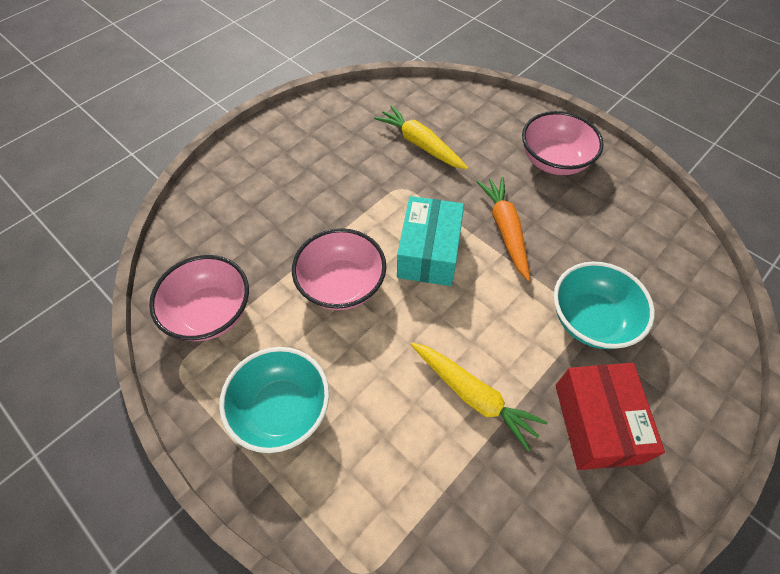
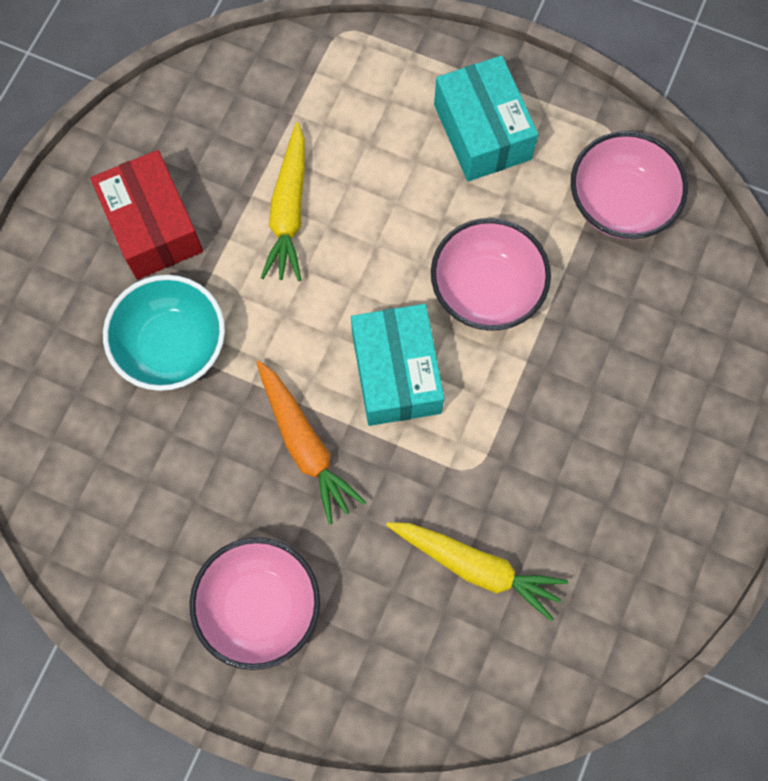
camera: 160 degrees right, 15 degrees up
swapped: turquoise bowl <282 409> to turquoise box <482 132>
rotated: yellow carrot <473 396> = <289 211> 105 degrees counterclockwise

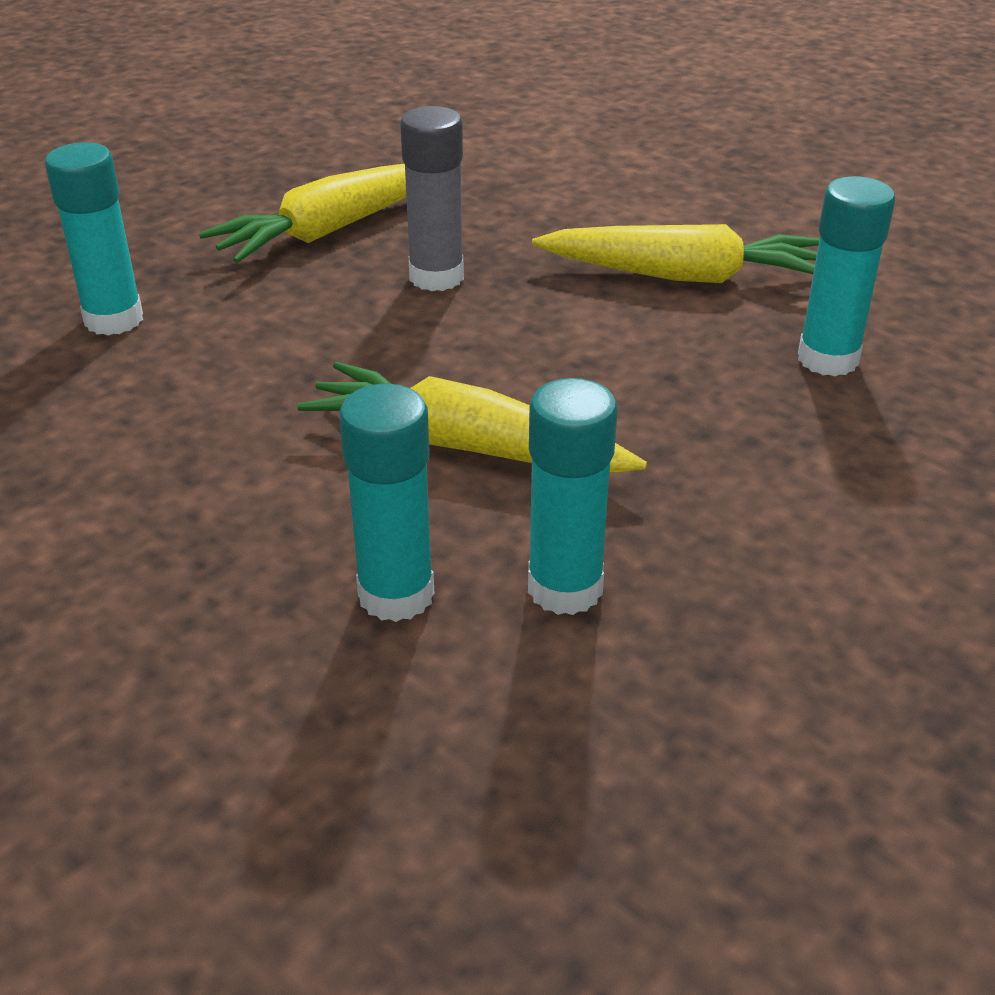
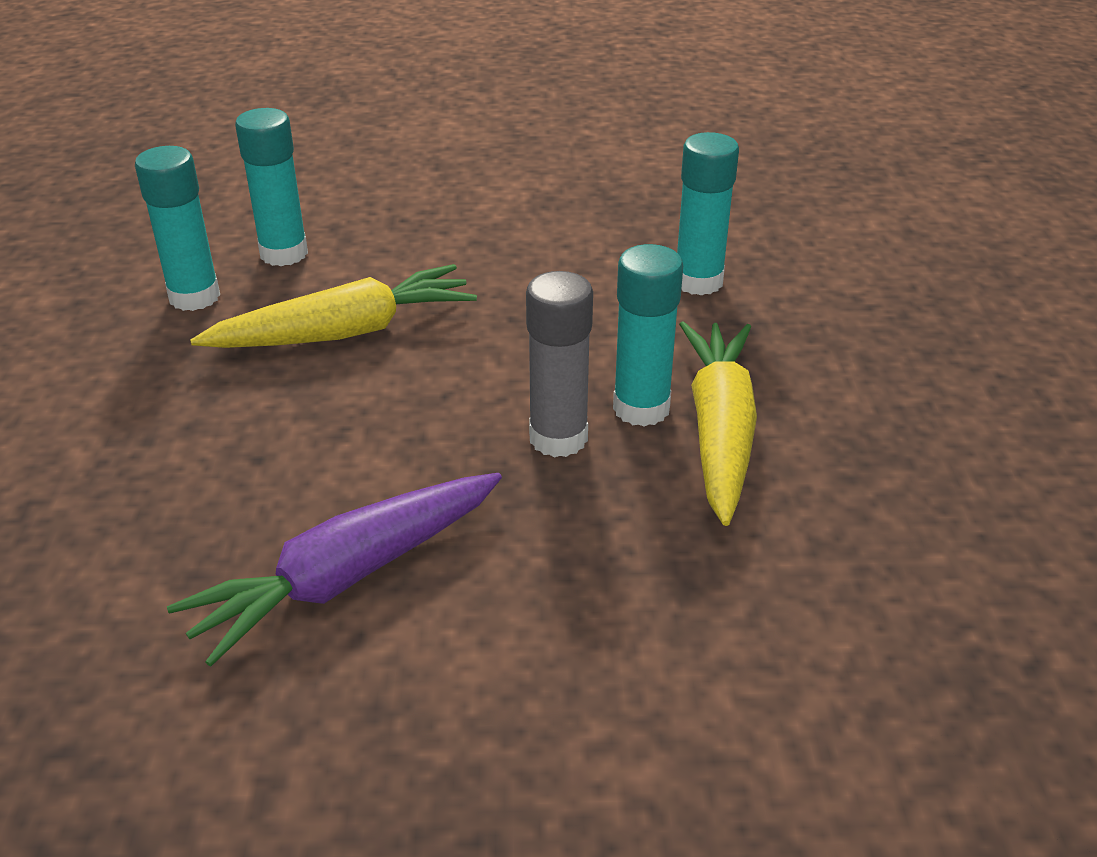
camera: 135 degrees right, 0 degrees up
shifted: turquoise glue stick <828 359> to <641 408>
repainted: yellow carrot <684 276> to purple carrot <347 577>

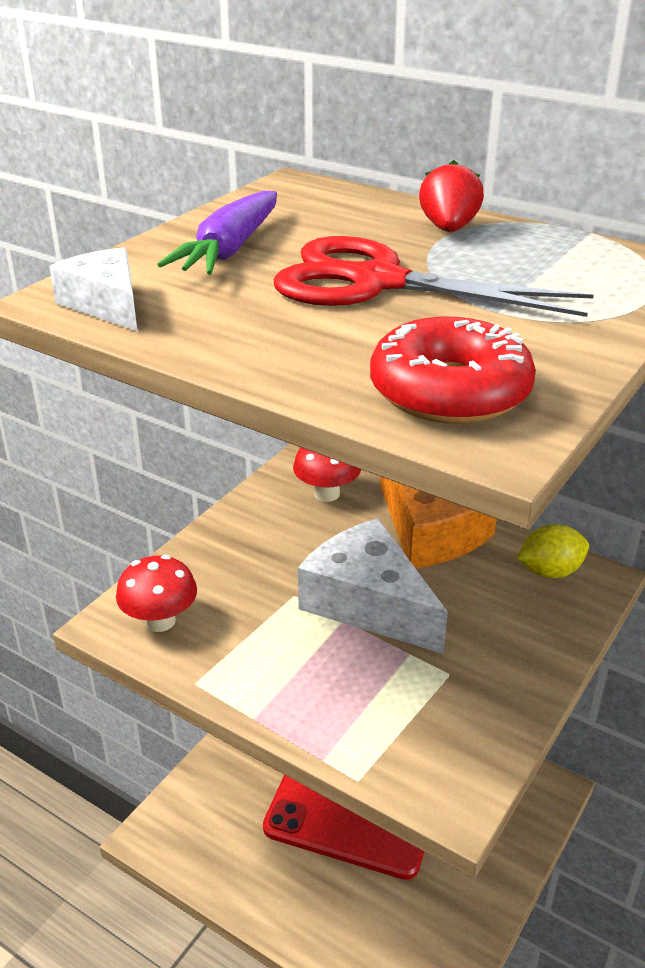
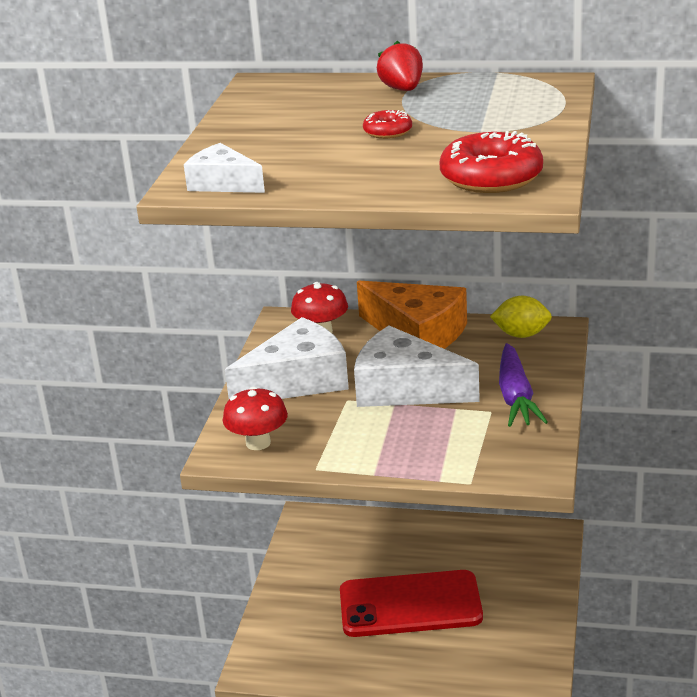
camera: 20 degrees left, 5 degrees down
new: white cheese <297 381>
shifted: purple carrot <230 249> to <516 397>
swapped: red scissors <376 282> to red donut <387 132>
rotated: yellow lemon <550 571> = <521 334> 45 degrees clockwise

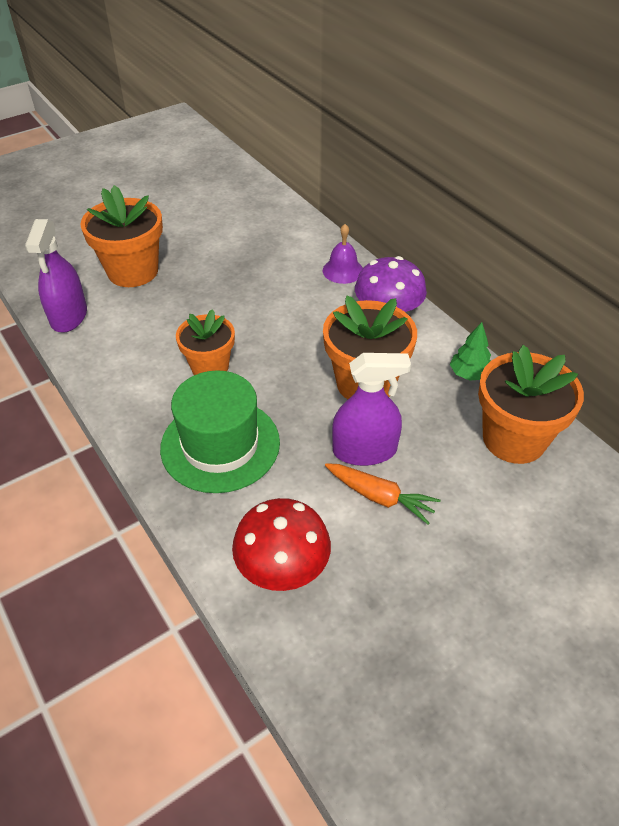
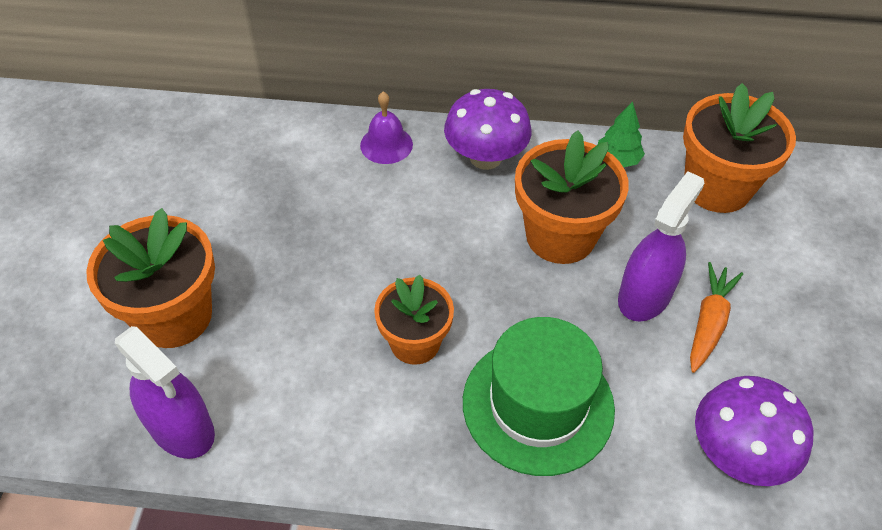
camera: 50 degrees left, 5 degrees up
repainted: red mushroom <282 568> to purple mushroom <737 453>
rotated: orange carrot <379 497> = <709 323> 45 degrees counterclockwise

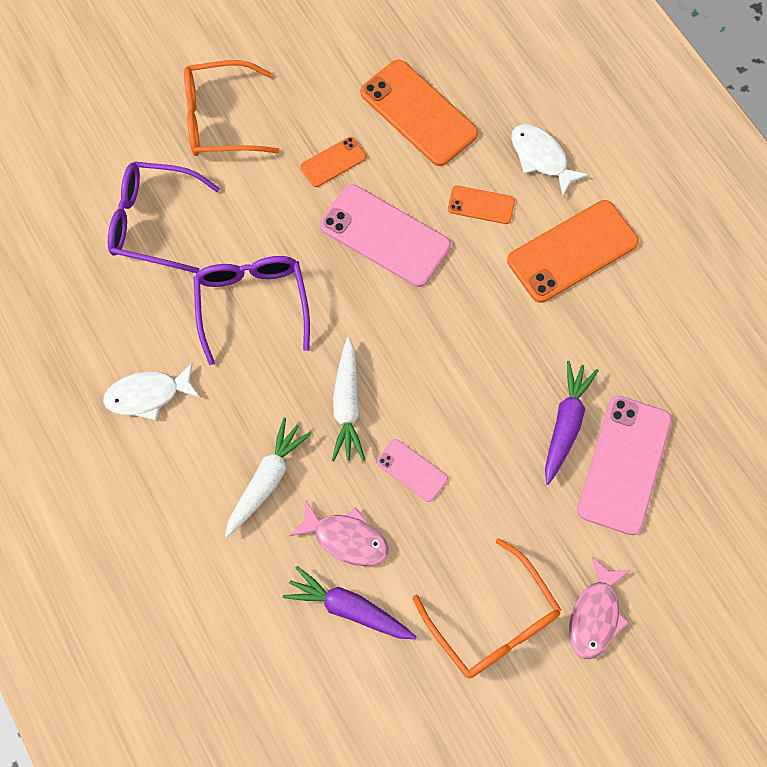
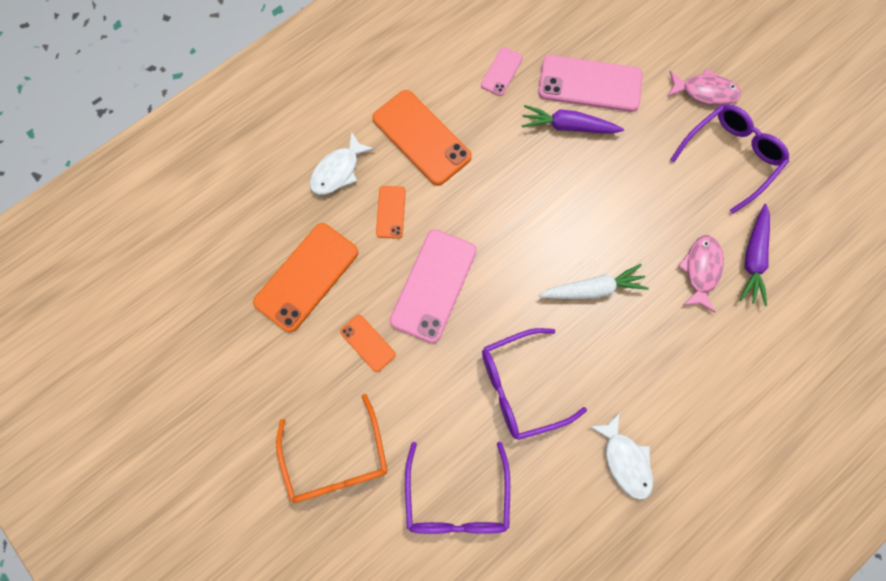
camera: 100 degrees left, 5 degrees up
gone: white carrot <267 480>
shifted: pink phone <412 470> to <501 71>
repainted: orange glasses <492 620> to purple glasses <729 157>

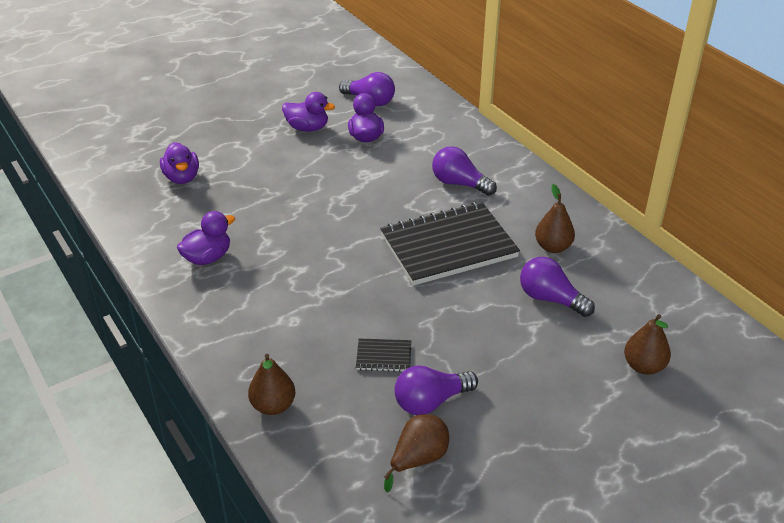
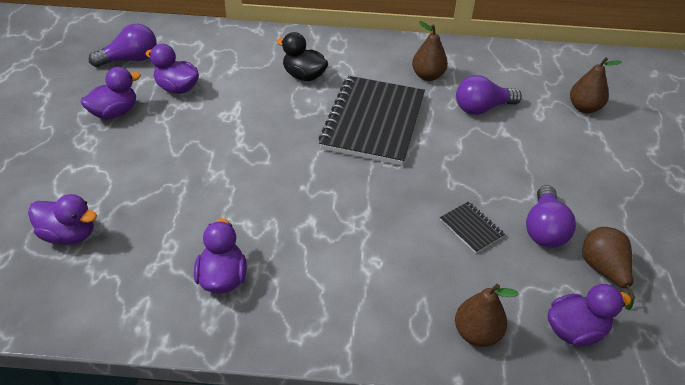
camera: 55 degrees left, 5 degrees up
new: purple duck <575 330>
swapped: purple light bulb <459 183> to black duck <304 76>
rotated: black notebook <383 356> = <471 228> 75 degrees counterclockwise

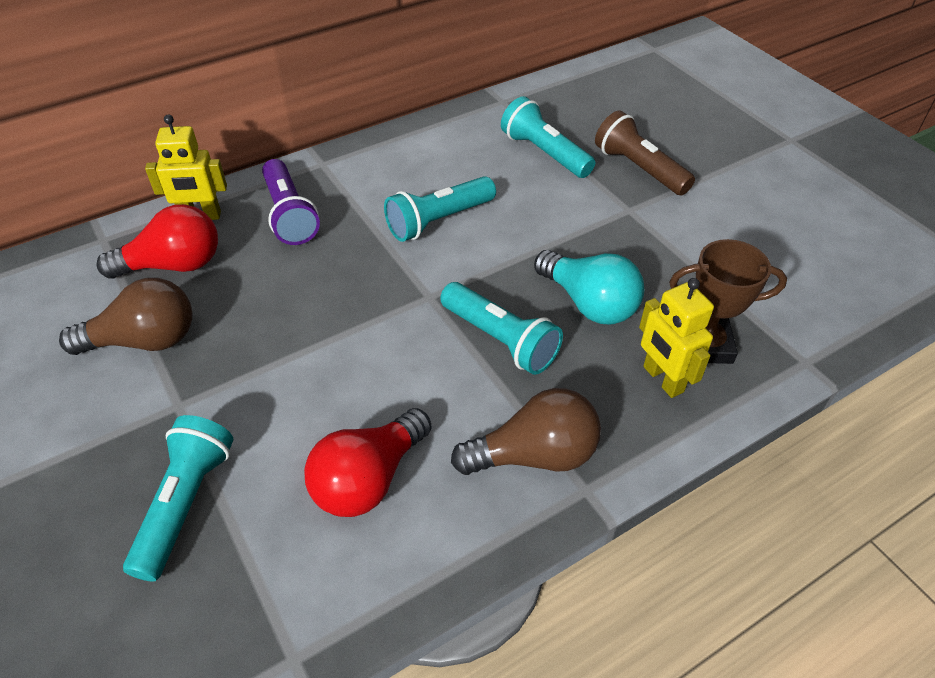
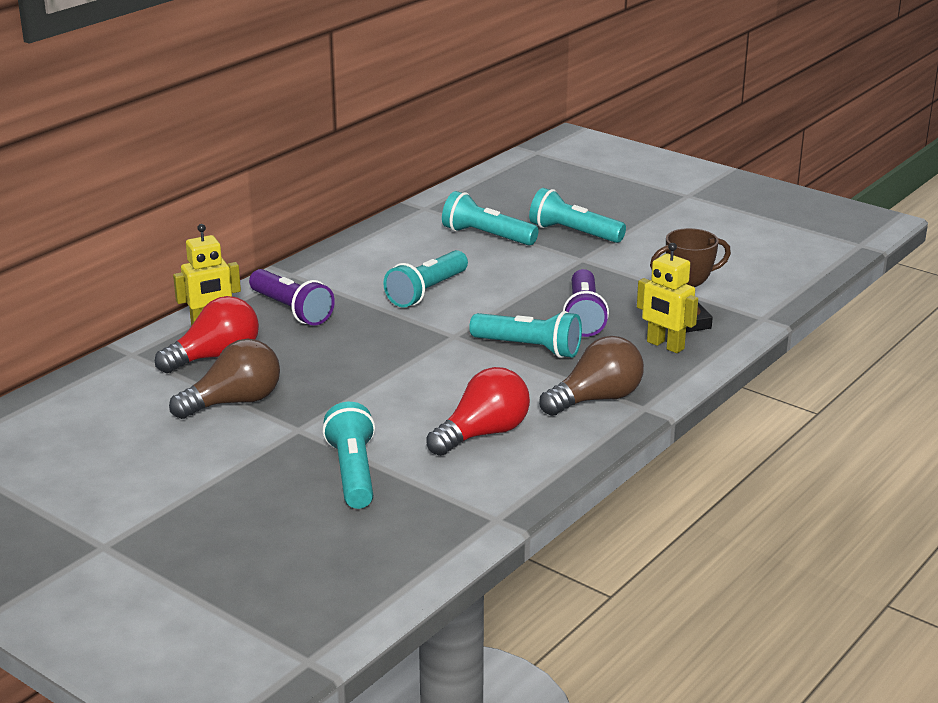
camera: 20 degrees left, 20 degrees down
swapped: turquoise light bulb <589 303> to purple flashlight <584 316>
repainted: brown flashlight <638 169> to turquoise flashlight <573 233>
rotated: red light bulb <369 479> = <483 434> 150 degrees counterclockwise

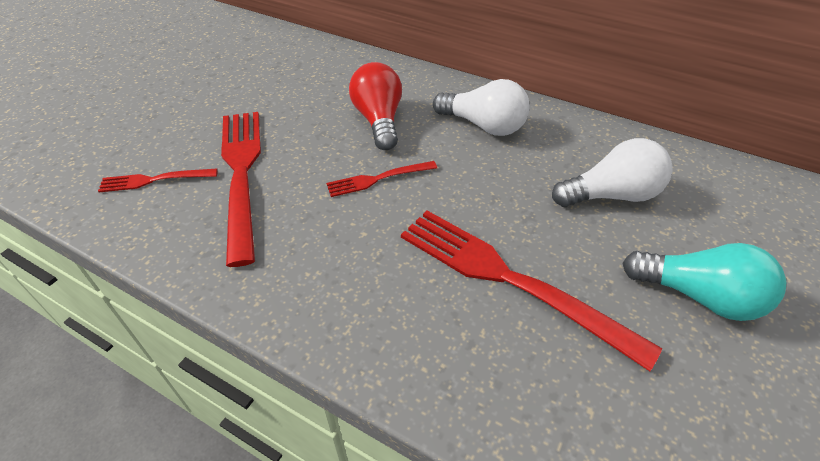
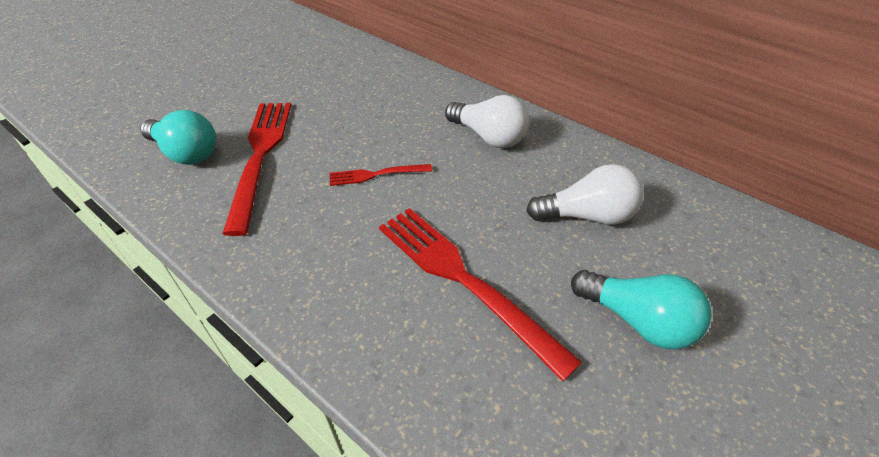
camera: 10 degrees right, 0 degrees up
gone: red light bulb <379 120>
swapped: red fork <153 180> to turquoise light bulb <186 153>

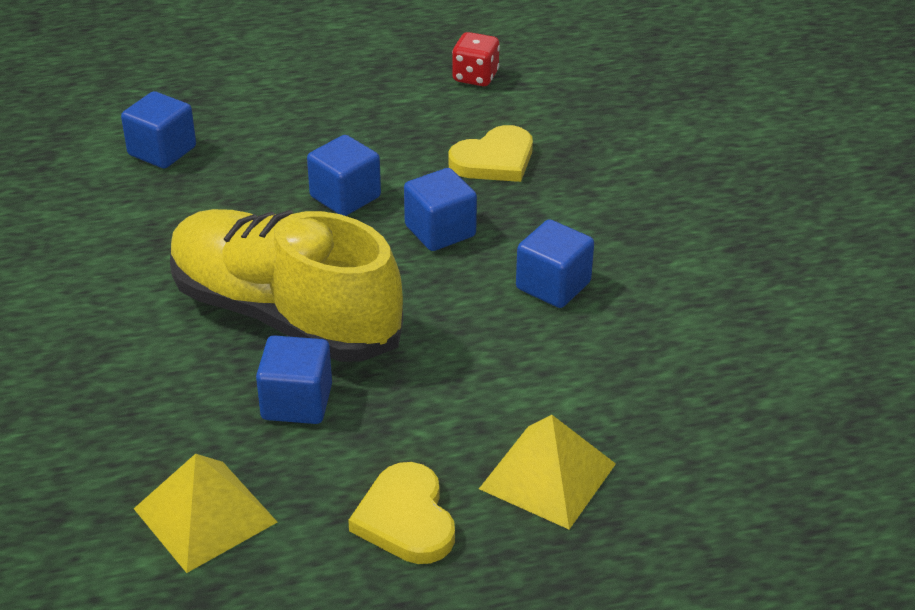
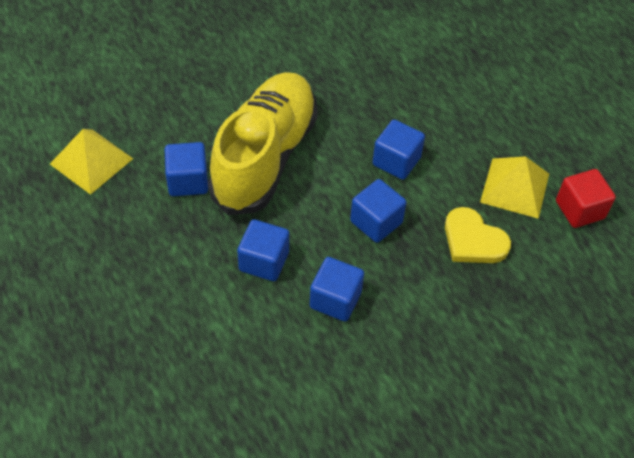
camera: 75 degrees right, 15 degrees up
gone: yellow heart <406 519>
shifted: blue cube <162 151> to <264 261>; yellow pyramid <548 476> to <515 188>
swapped: red dice <475 77> to red cube <579 210>

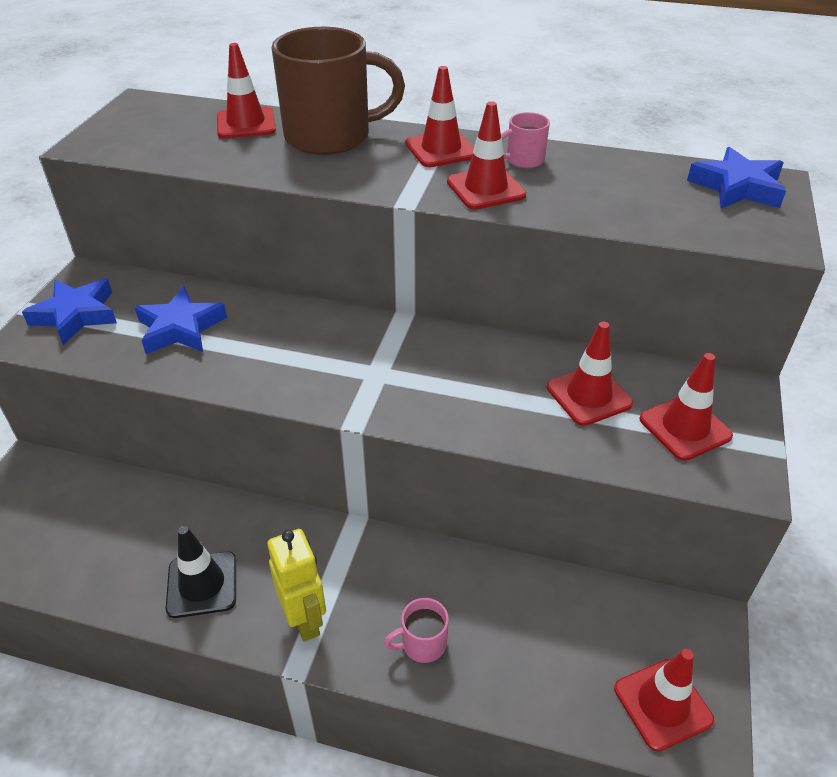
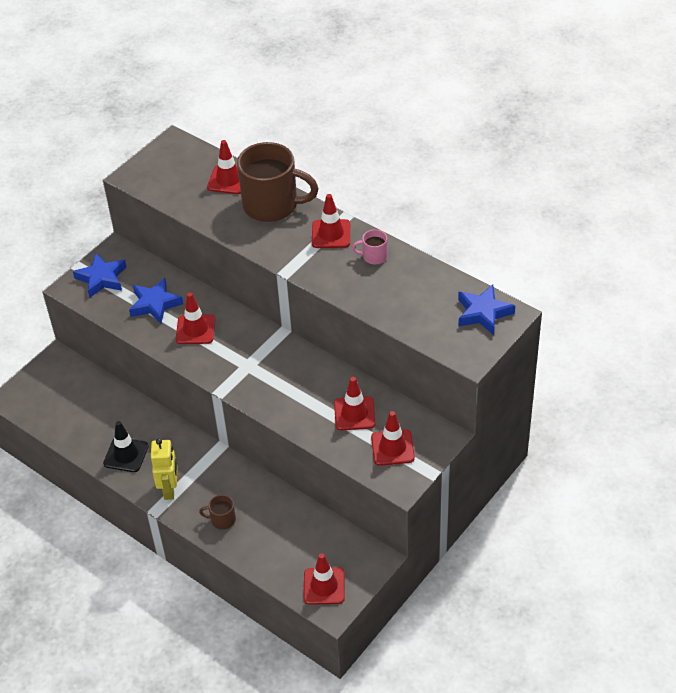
camera: 25 degrees right, 5 degrees up
shifted: red traffic cone <485 189> to <195 329>
repainted: pink mug <422 643> to brown mug <222 520>

